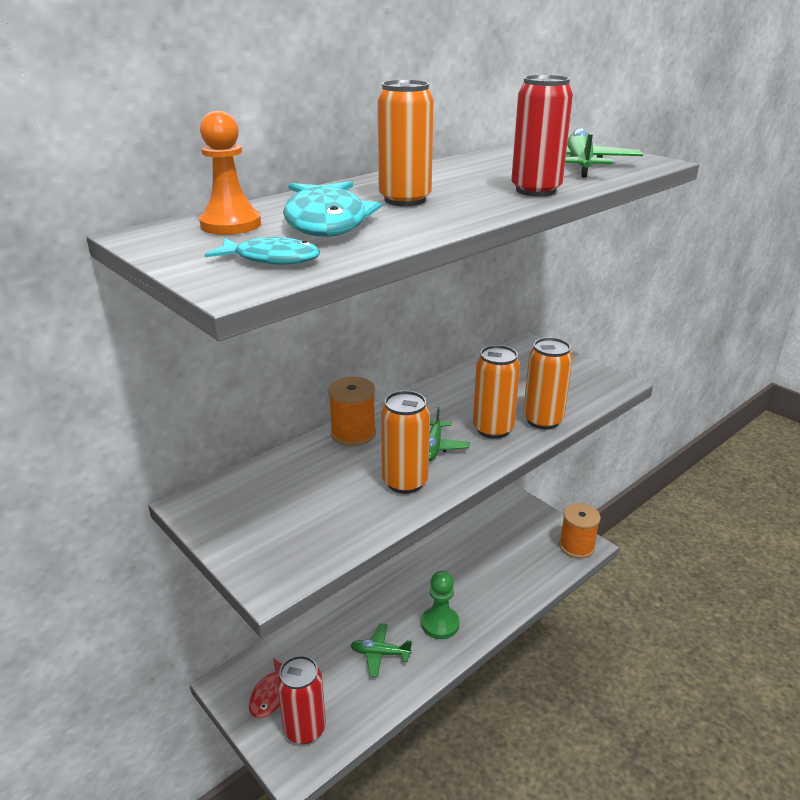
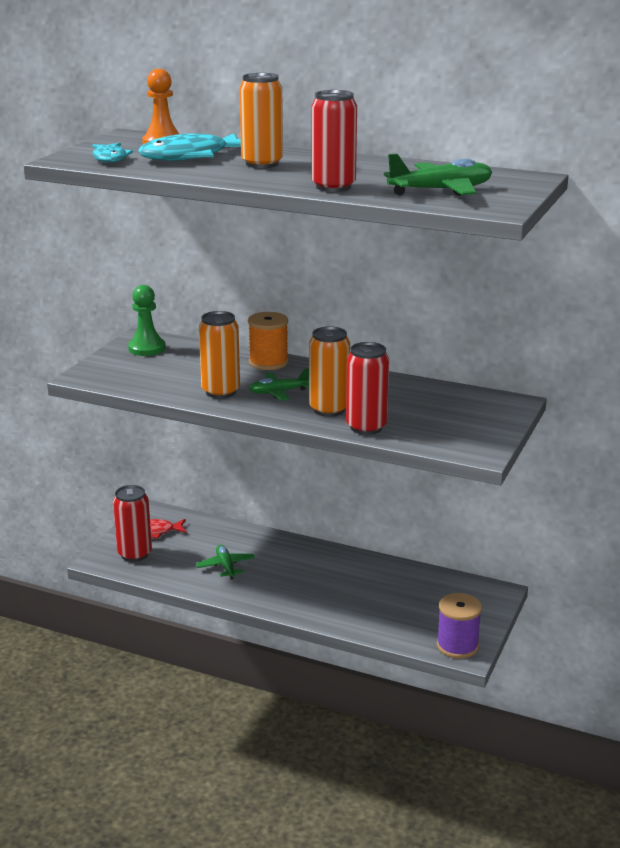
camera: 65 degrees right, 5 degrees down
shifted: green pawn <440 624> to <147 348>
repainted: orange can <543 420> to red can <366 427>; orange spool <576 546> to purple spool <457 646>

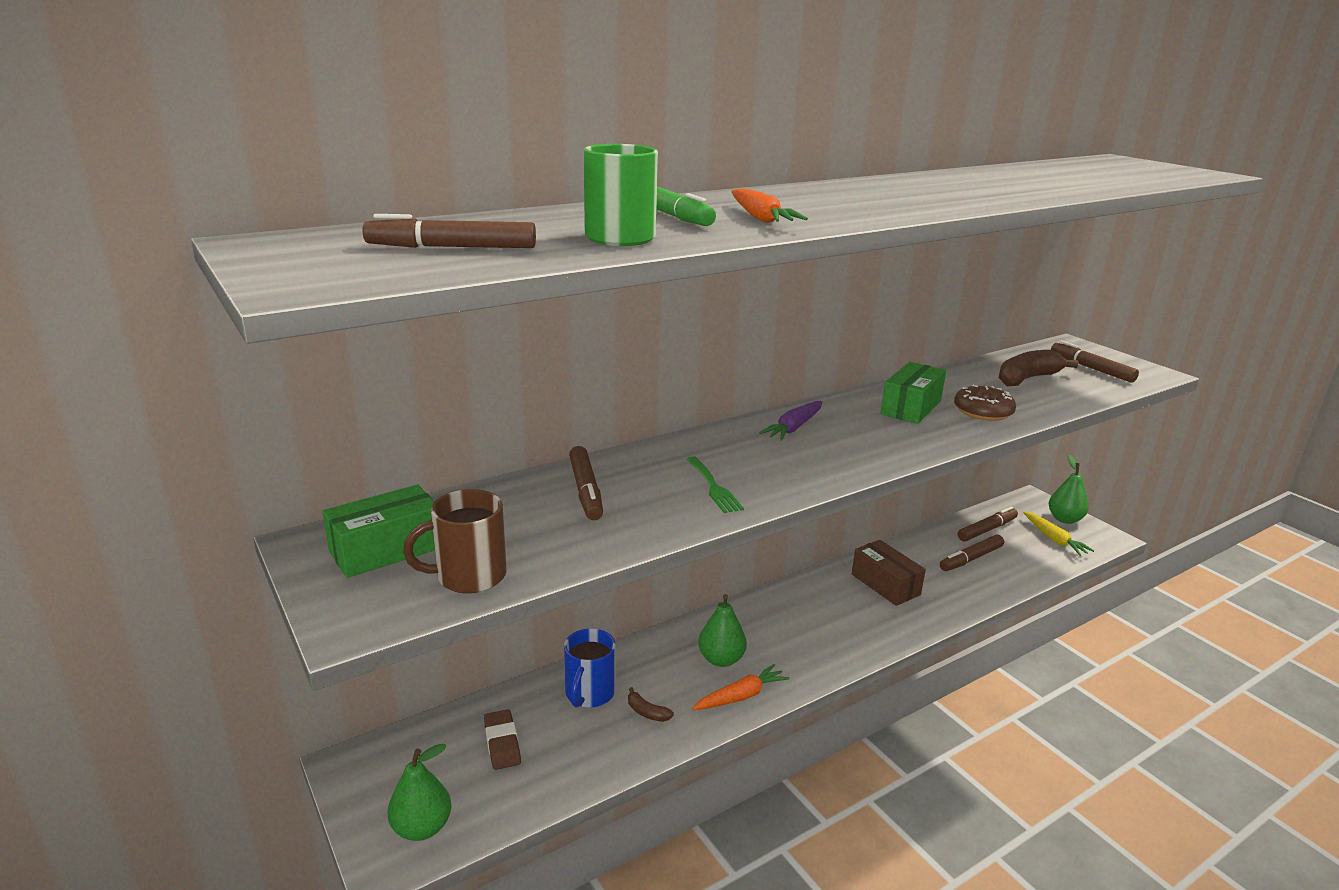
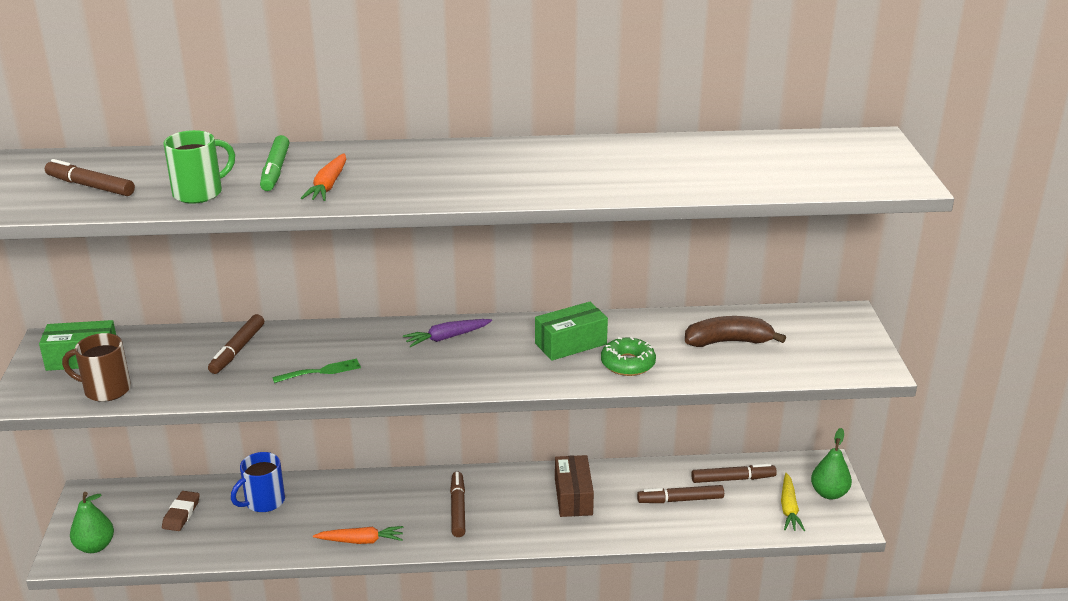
camera: 30 degrees right, 5 degrees up
gone: brown banana <647 712>; green pear <721 659>
shifted: brown marker <1091 368> to <458 509>
repainted: brown donut <983 411> to green donut <628 364>
rotated: green fork <713 487> = <321 371> 120 degrees counterclockwise

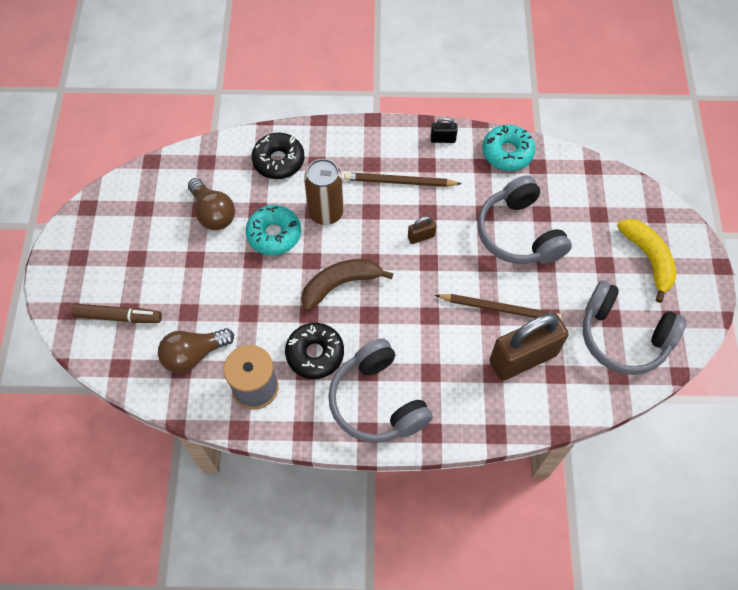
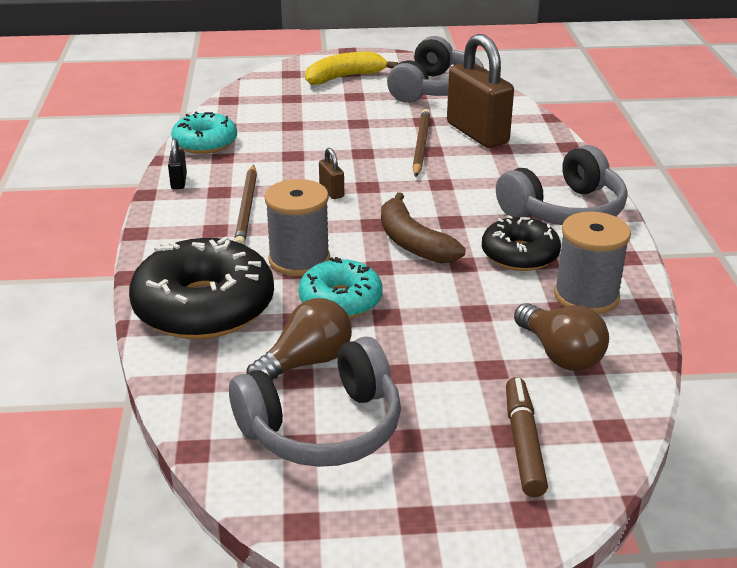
camera: 95 degrees left, 30 degrees down
shifted: grey headphones <519 233> to <323 428>
swapped: brown can <326 212> to grey spool <299 260>
scaled: black donut <278 161> = <204 307> x1.68

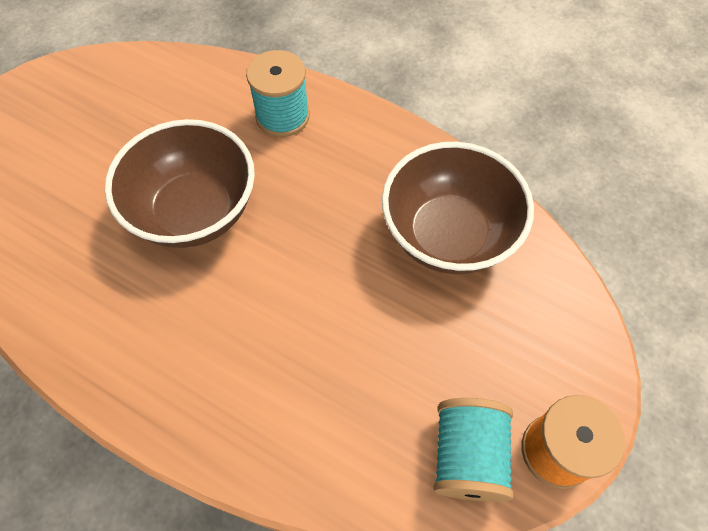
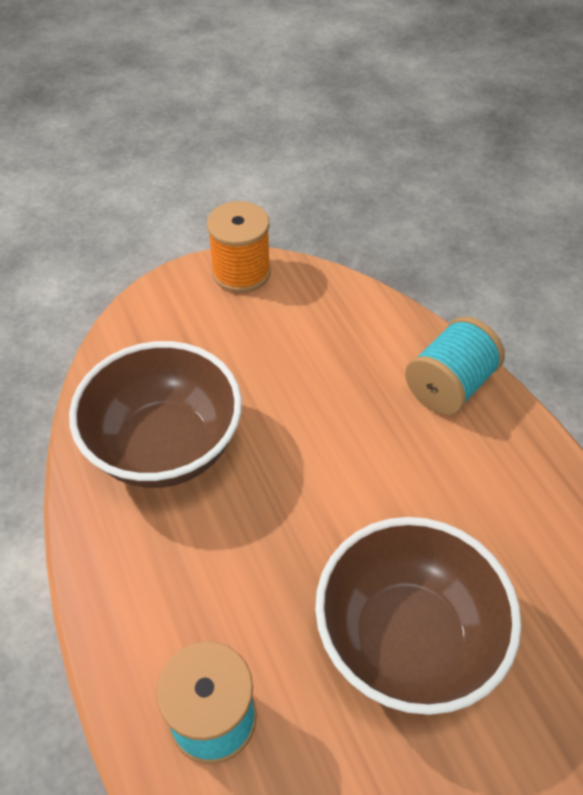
camera: 145 degrees left, 10 degrees down
shifted: turquoise spool <467 456> to <449 386>

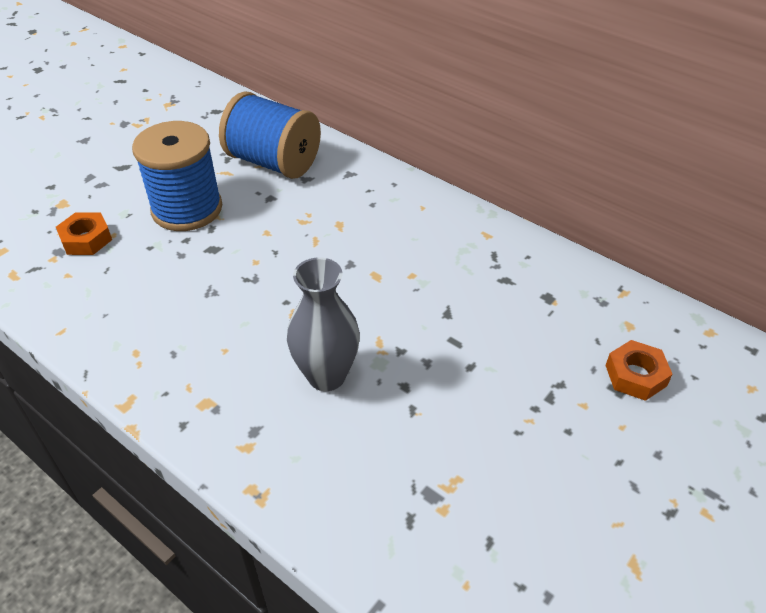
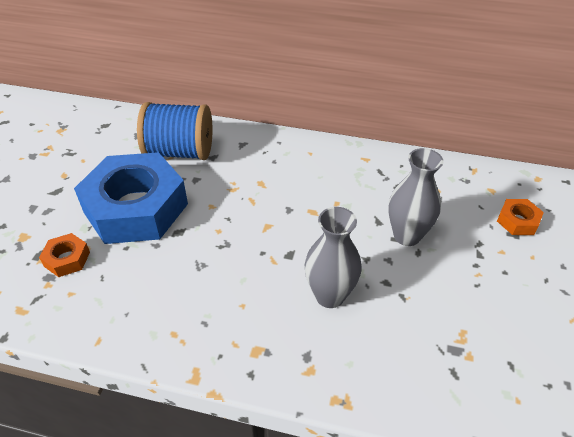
camera: 25 degrees left, 0 degrees up
new: grey vase <407 236>
swapped: blue spool <187 209> to blue nut <136 208>

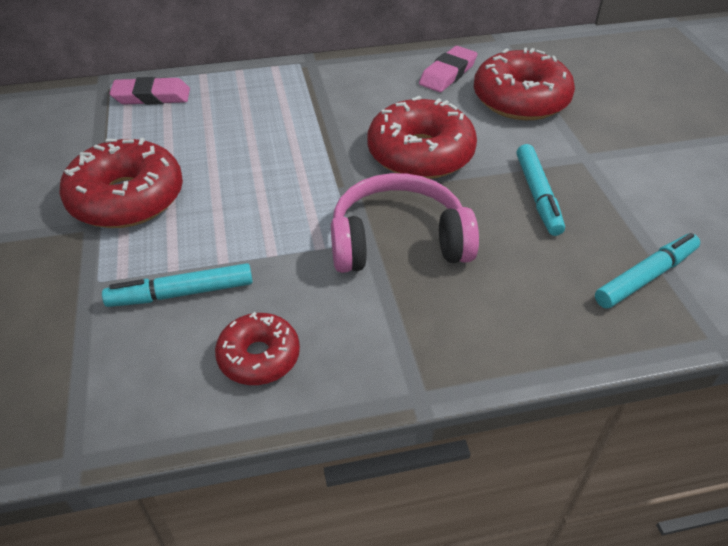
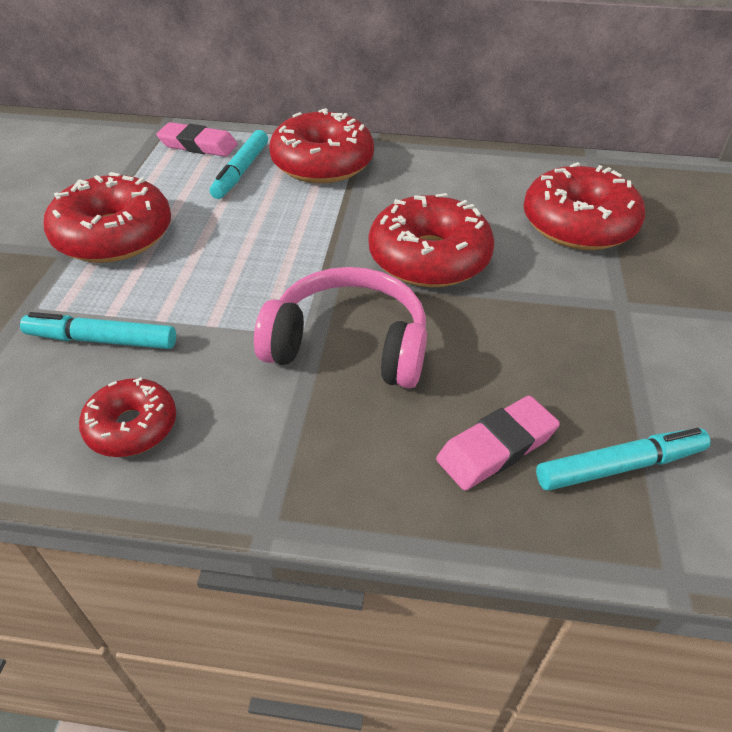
camera: 20 degrees right, 0 degrees up
new: red donut <322 163>
shifted: turquoise marker <537 195> to <241 171>; pink eraser <448 74> to <496 447>

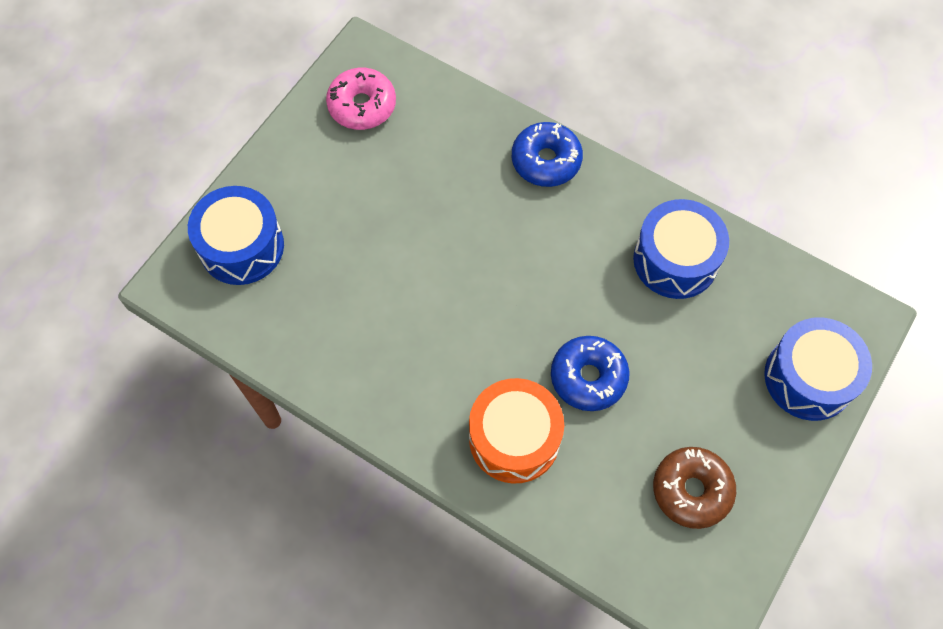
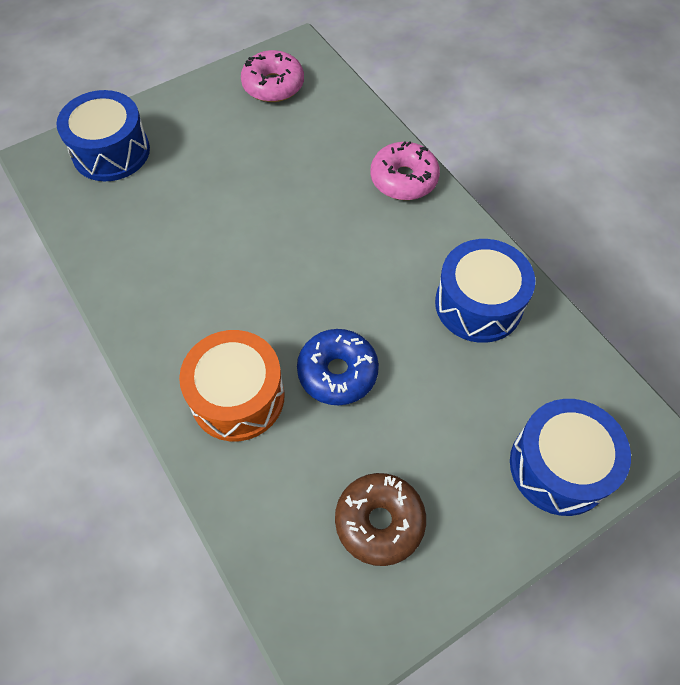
camera: 25 degrees right, 5 degrees down
repainted: blue donut <546 161> to pink donut <403 179>

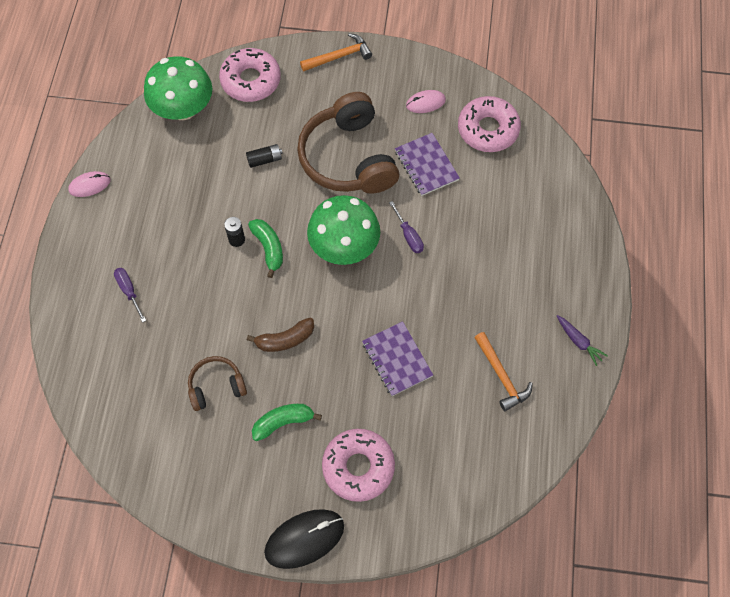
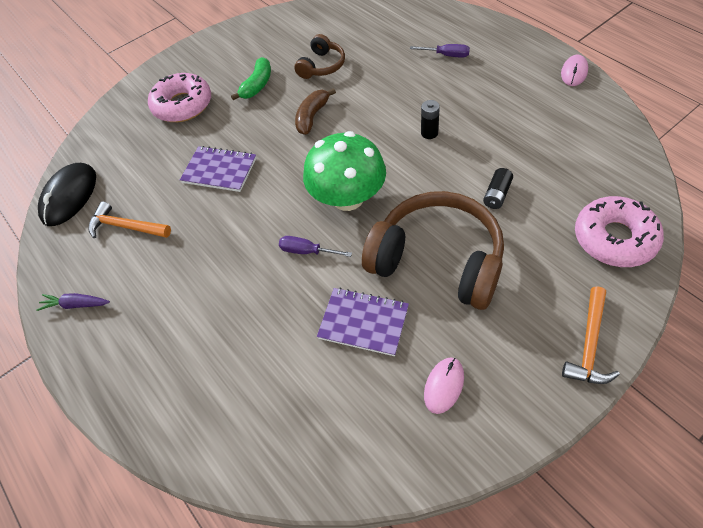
camera: 140 degrees right, 10 degrees down
gone: green mushroom <183 108>; green banana <268 248>; pink donut <488 129>
shifted: black mouse <304 539> to <69 196>

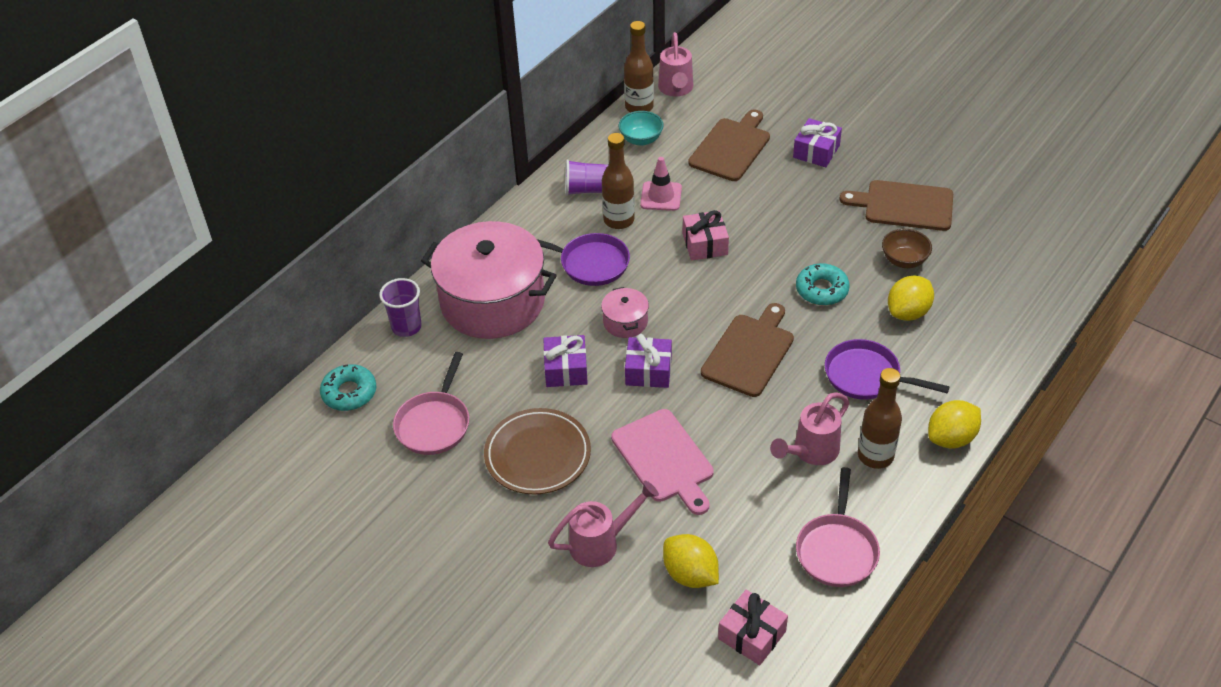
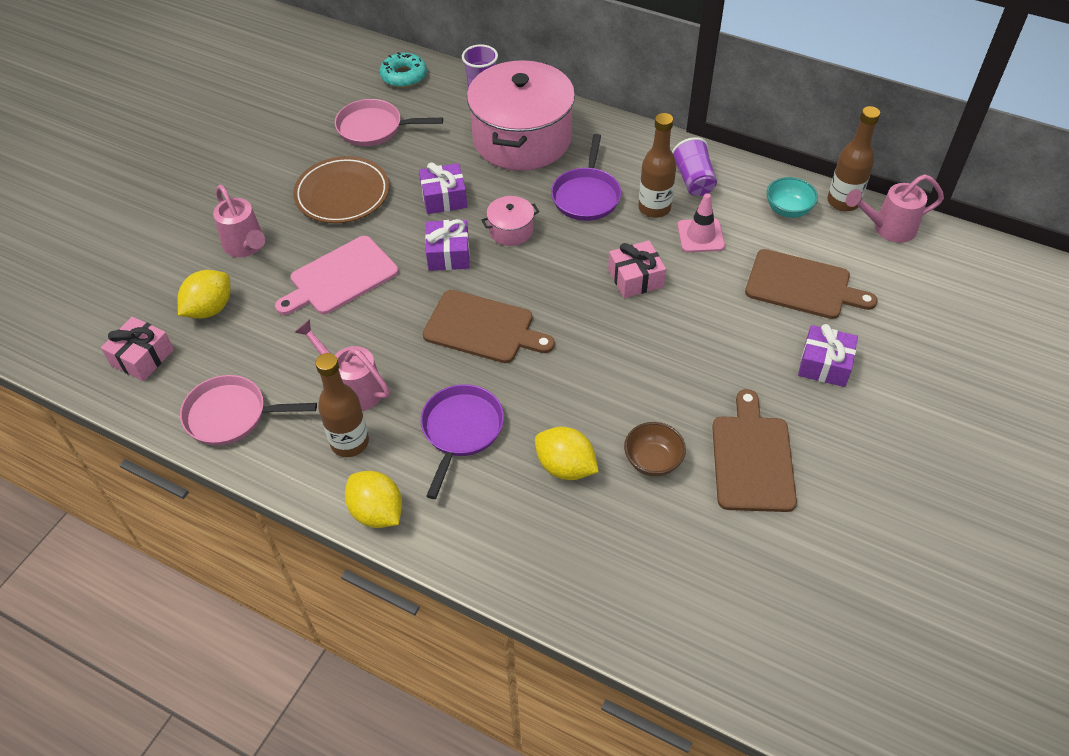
camera: 80 degrees right, 5 degrees up
gone: turquoise donut <821 290>

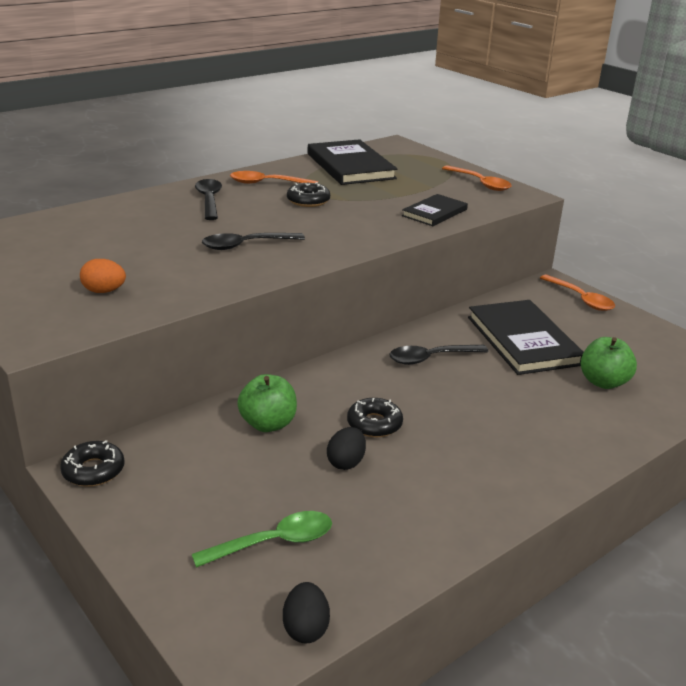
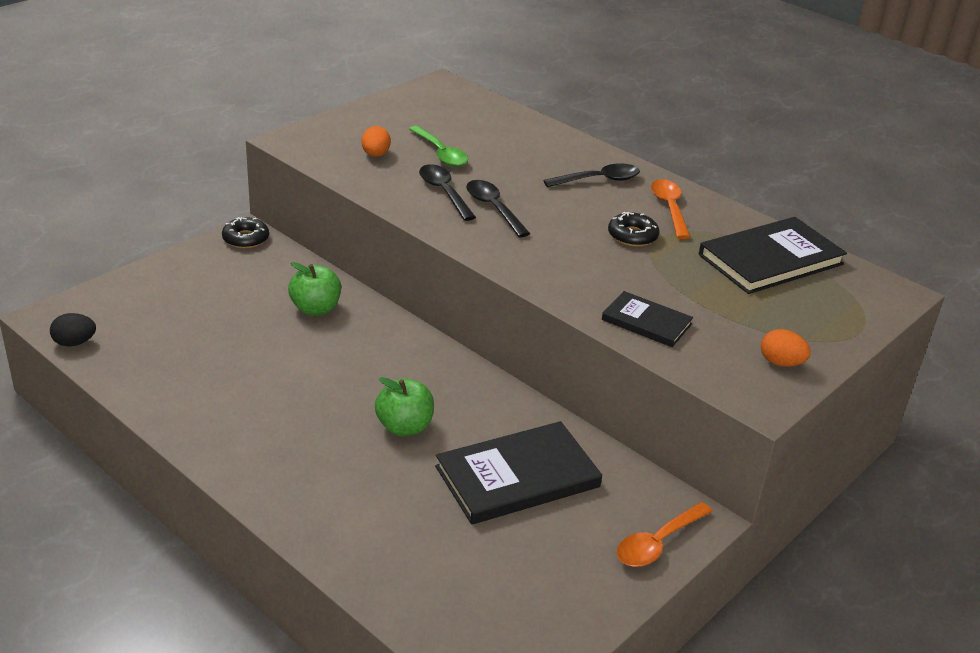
camera: 80 degrees right, 5 degrees up
gone: black egg <346 462>; black donut <374 424>
shifted: green apple <603 382> to <404 427>; green spoon <274 542> to <441 153>; black spoon <430 358> to <444 192>
swapped: orange spoon <480 183> to orange egg <781 363>

